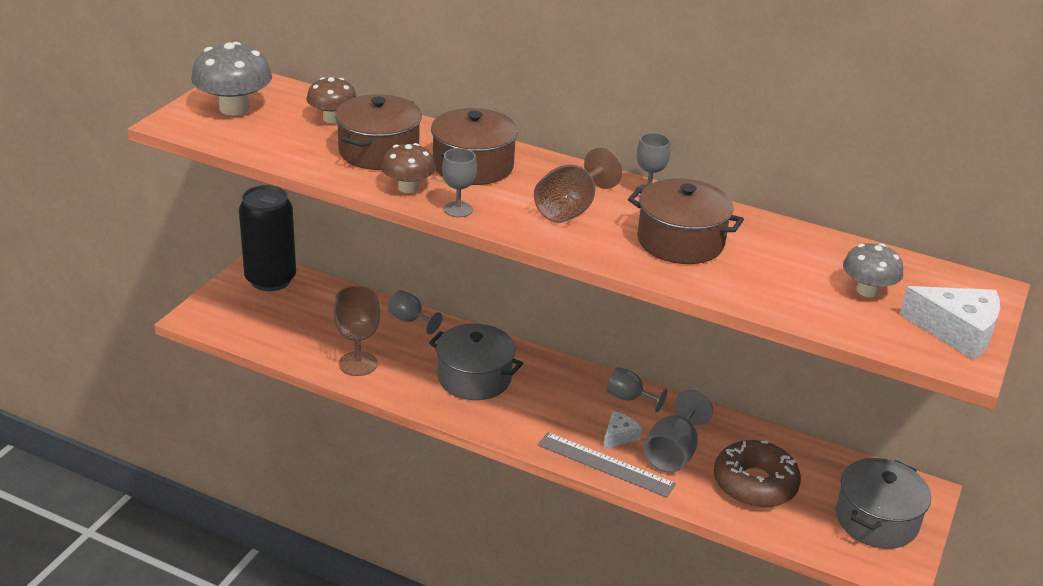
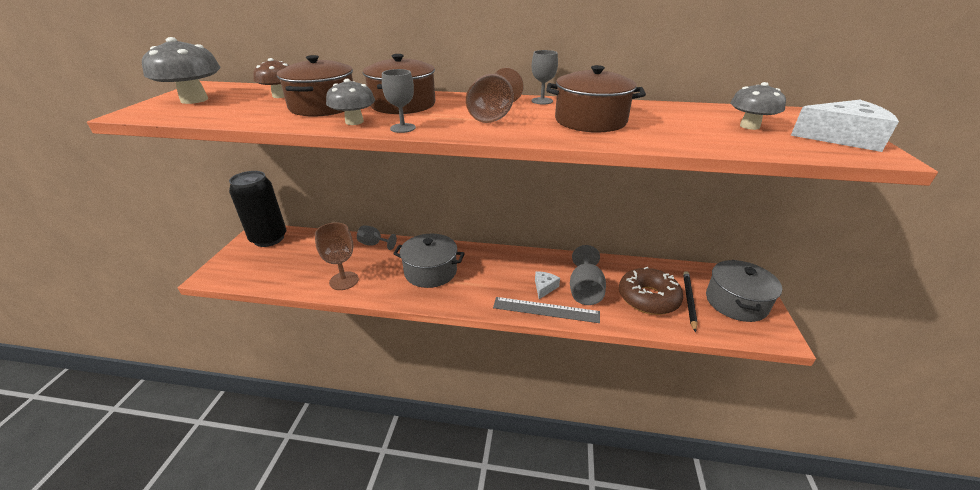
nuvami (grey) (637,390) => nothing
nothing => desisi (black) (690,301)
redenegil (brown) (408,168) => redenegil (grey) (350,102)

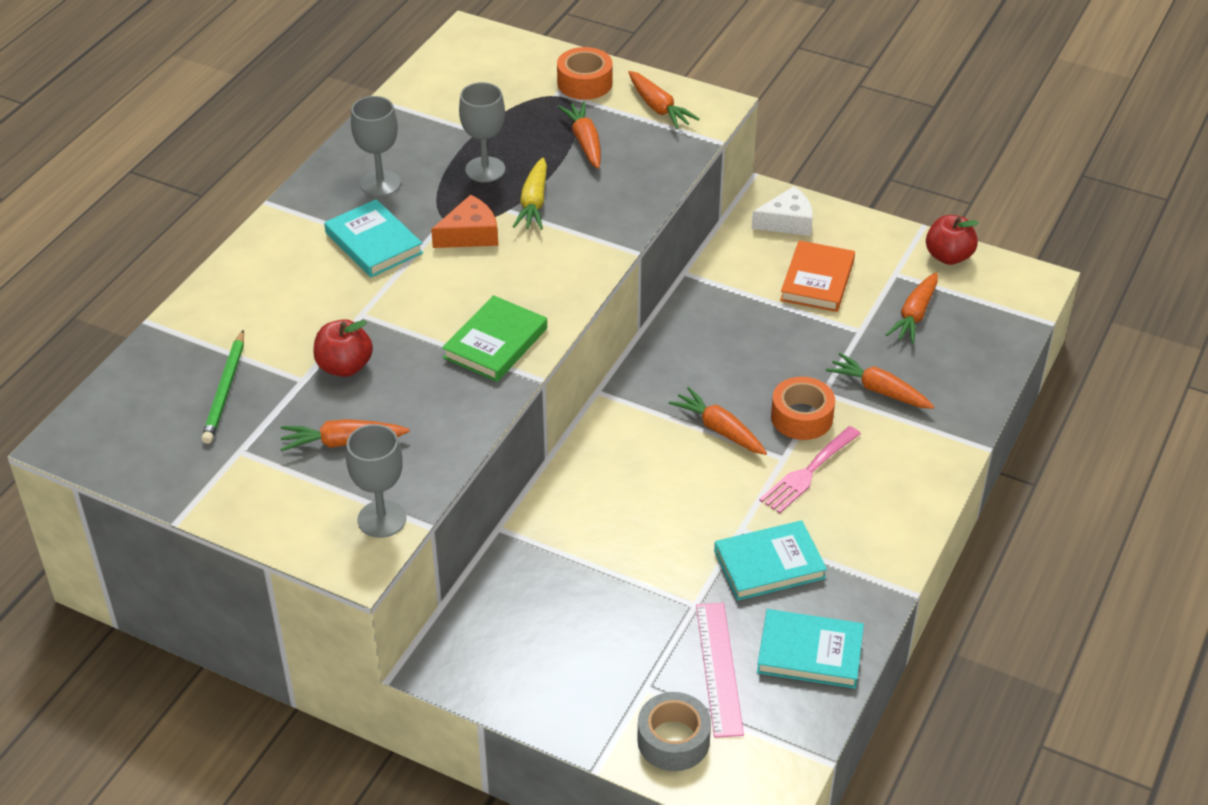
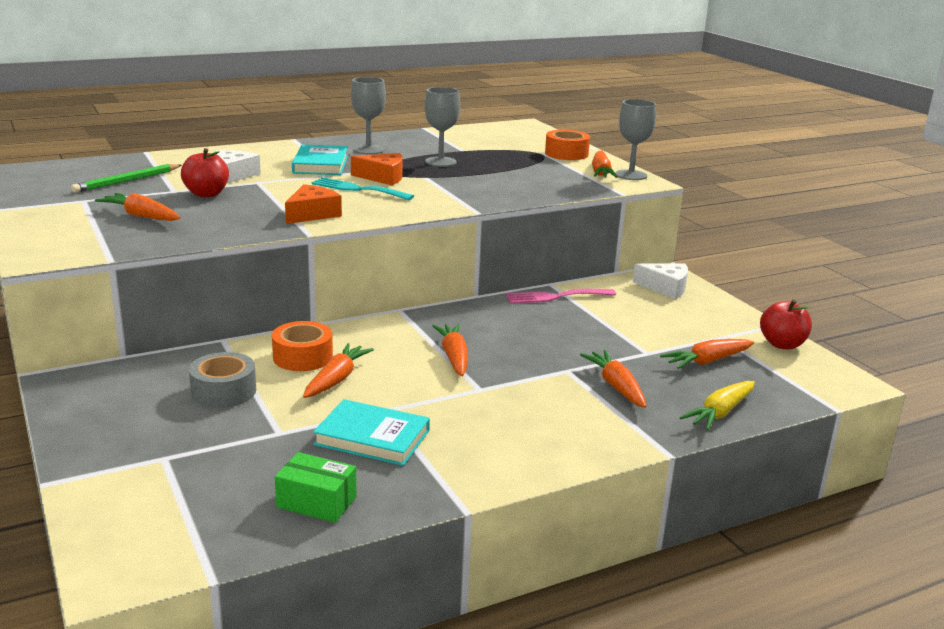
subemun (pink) (720,670) => nothing
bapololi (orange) (817,276) => nothing
nothing => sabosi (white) (238,166)
nothing => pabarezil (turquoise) (363,188)
nuvami (grey) (376,481) => nuvami (grey) (635,139), relocated
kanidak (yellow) (530,193) => kanidak (yellow) (717,406), relocated
kanidak (orange) (579,135) => kanidak (orange) (338,370), relocated
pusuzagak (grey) (674,731) => pusuzagak (grey) (222,380), relocated
pabarezil (pink) (810,469) => pabarezil (pink) (561,296), relocated
pusuzagak (orange) (803,408) => pusuzagak (orange) (302,346), relocated
bapololi (green) (494,338) => sabosi (orange) (313,204)
bapololi (turquoise) (810,648) => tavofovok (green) (316,487)

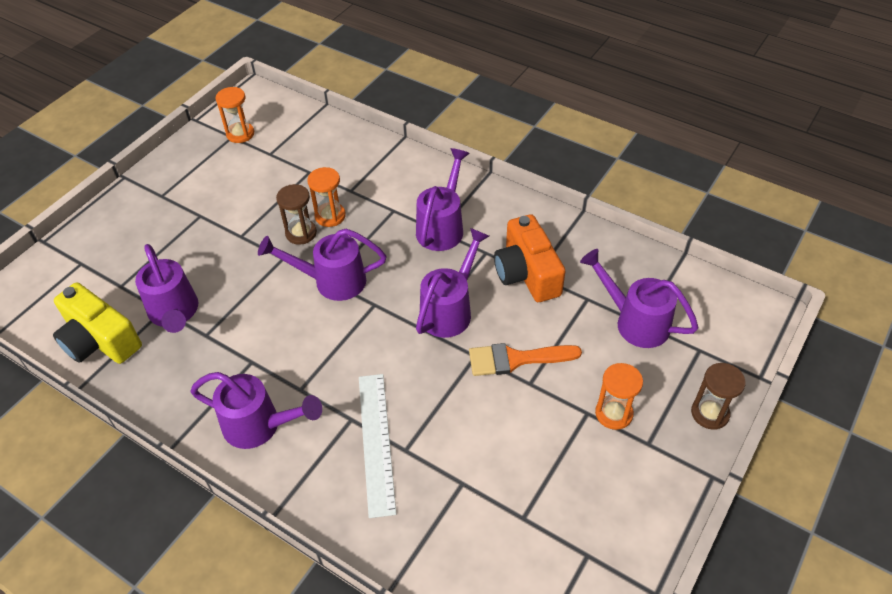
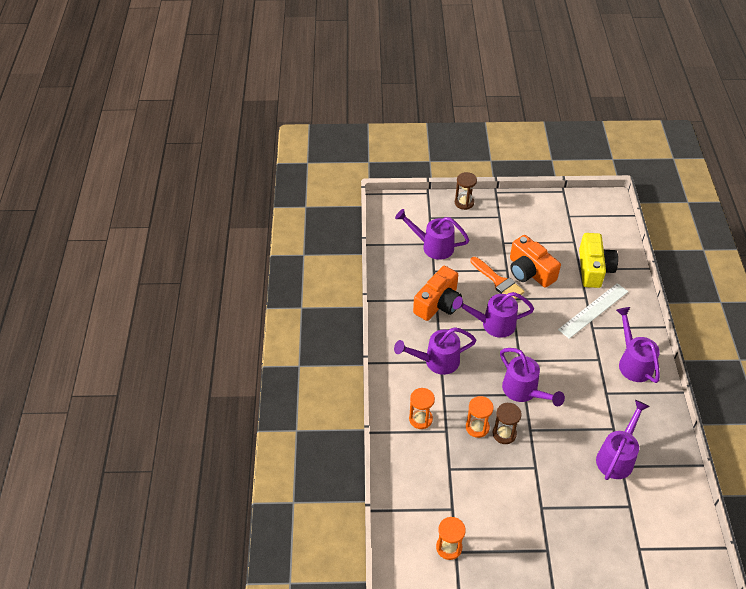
nothing => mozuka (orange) (535,261)
mozuka (yellow) (97,323) => mozuka (yellow) (598,260), relocated
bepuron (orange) (619,396) => bepuron (orange) (422,408), relocated
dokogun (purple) (639,298) => dokogun (purple) (432,234), 105 degrees clockwise

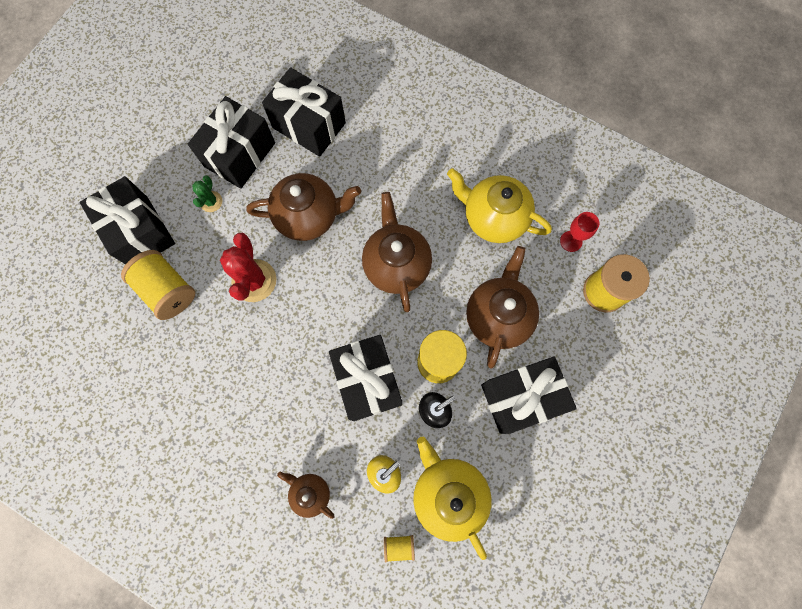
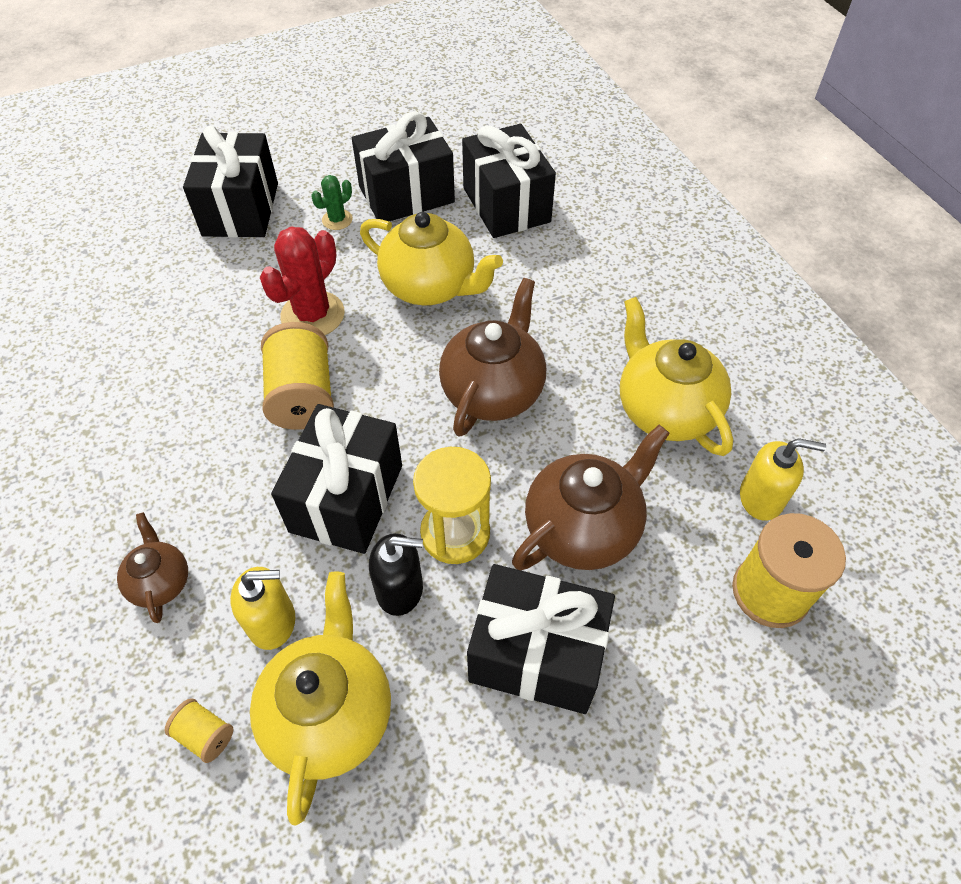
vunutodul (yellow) (158,285) => vunutodul (yellow) (297,376), relocated
nuvami (red) (579,232) => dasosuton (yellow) (783,479)
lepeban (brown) (303,207) => lepeban (yellow) (431,259)

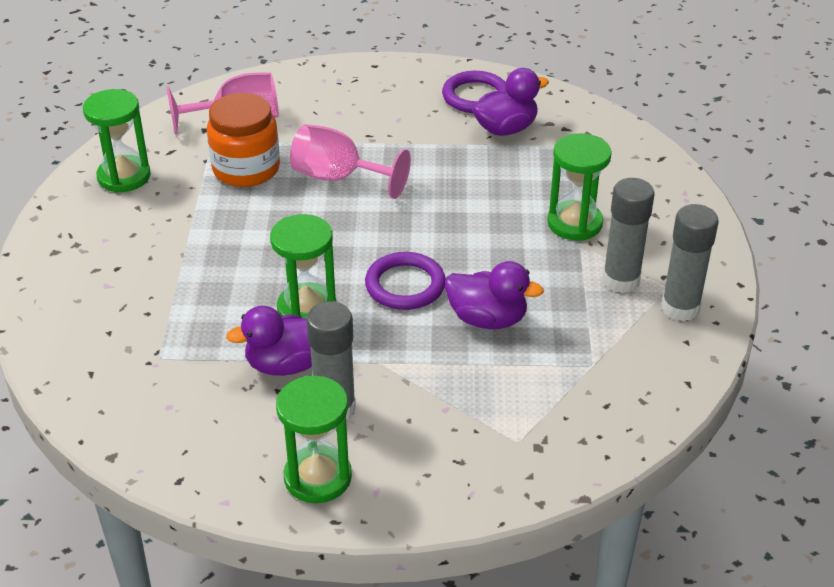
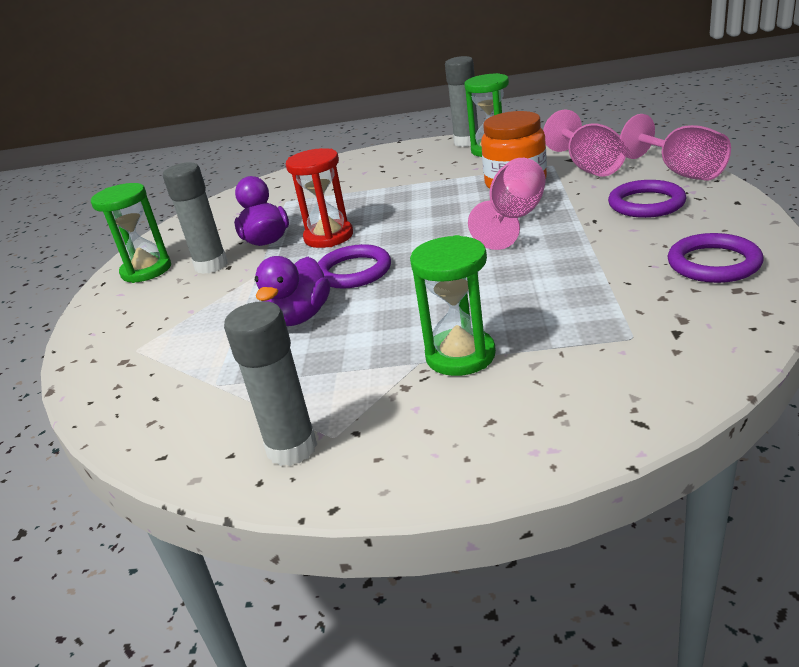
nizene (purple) (510,102) => nothing
nothing => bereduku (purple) (647,199)
nothing => nuvami (pink) (675,147)
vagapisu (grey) (628,235) => vagapisu (grey) (461,101), relocated
bepuron (green) (303,266) => bepuron (red) (319,198)

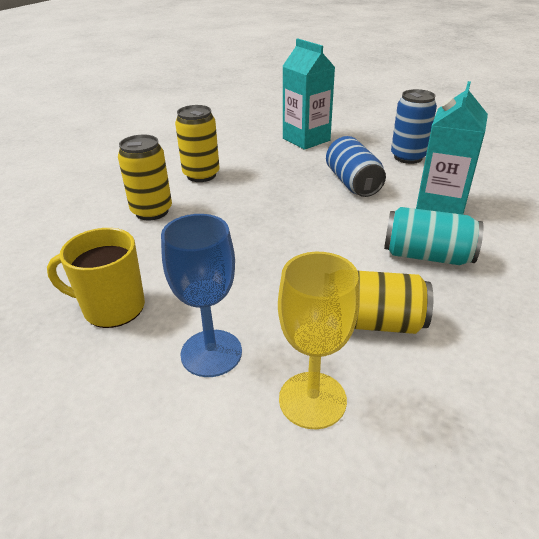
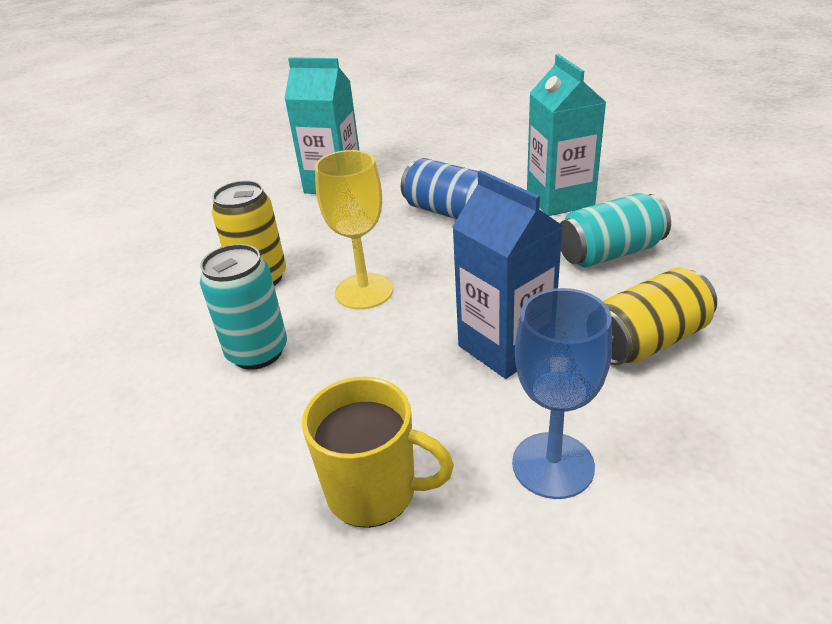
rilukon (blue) (414,126) => nothing
nothing => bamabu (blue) (507,274)
nuvami (yellow) (319,340) => nuvami (yellow) (354,229), relocated
rilukon (yellow) (145,177) => rilukon (turquoise) (243,307)
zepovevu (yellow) (96,278) => zepovevu (yellow) (378,452), 135 degrees counterclockwise

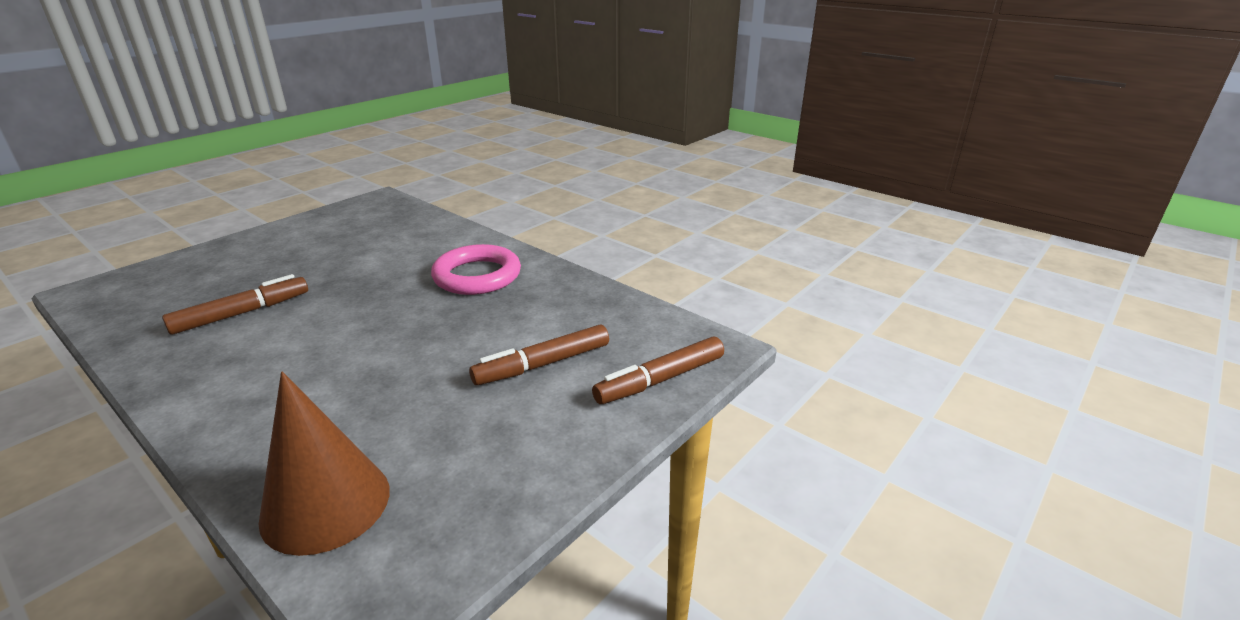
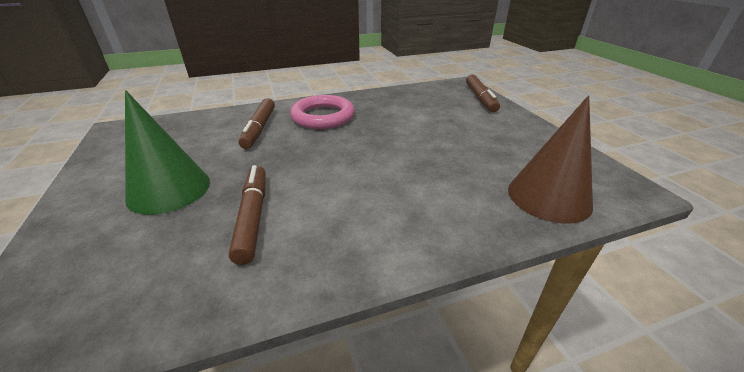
nothing => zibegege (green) (167,152)
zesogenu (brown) (539,354) => zesogenu (brown) (256,123), relocated

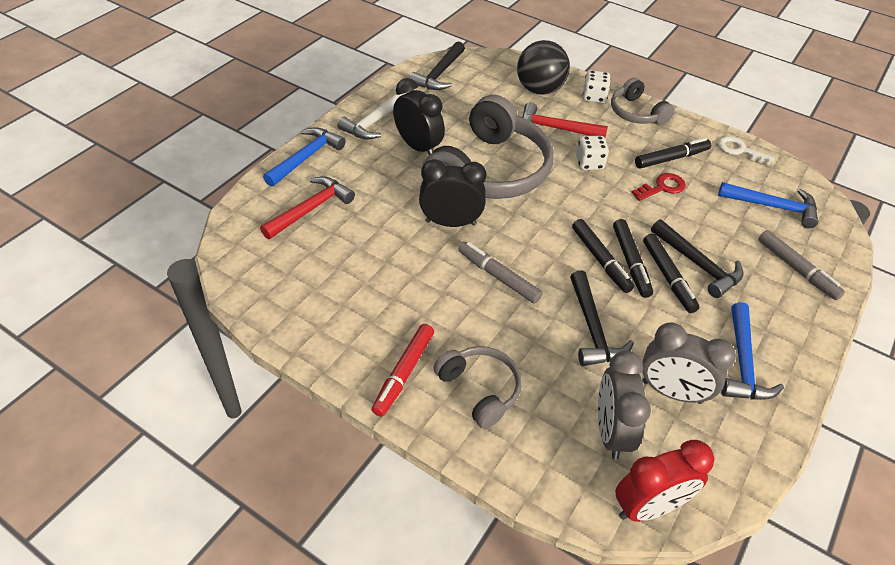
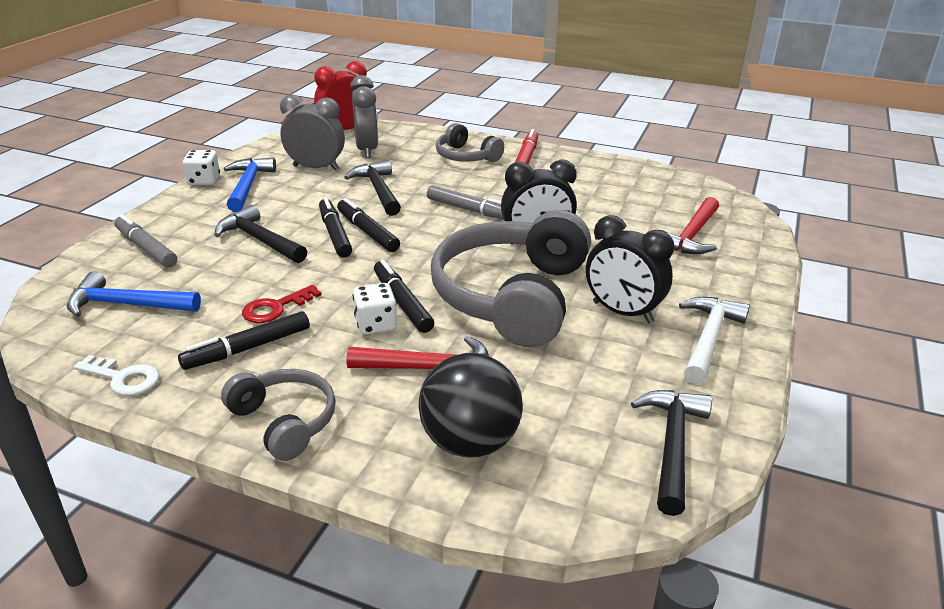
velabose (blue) (304,157) => nothing
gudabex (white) (597,86) => gudabex (white) (201,167), relocated
zesogenu (black) (671,273) => zesogenu (black) (404,296), relocated

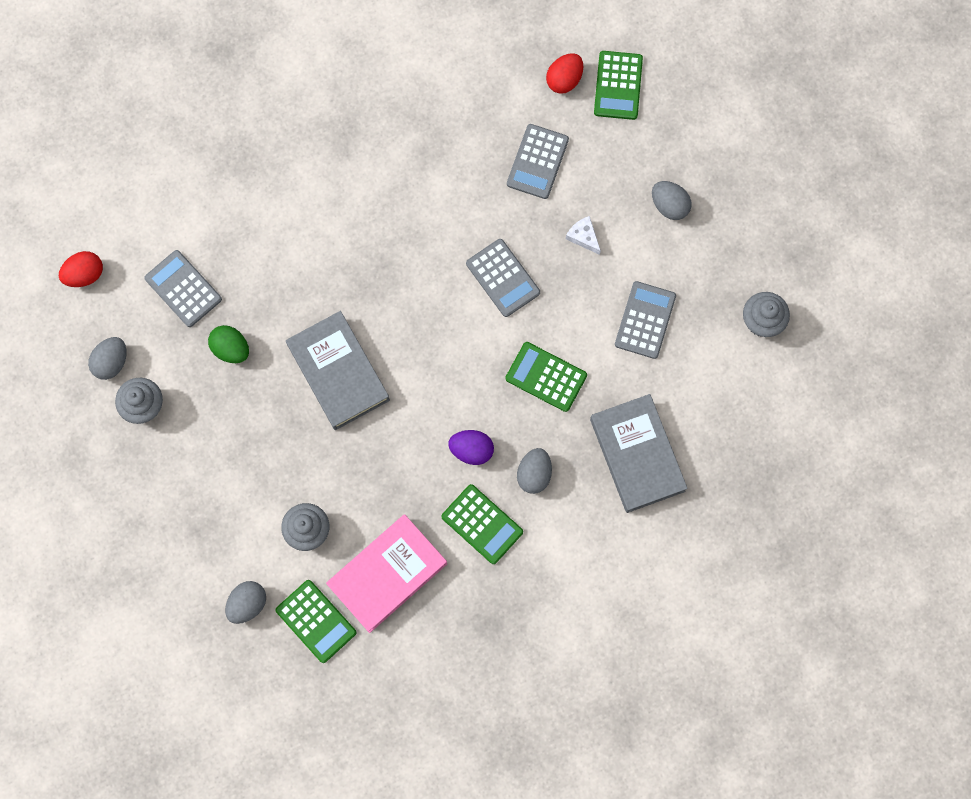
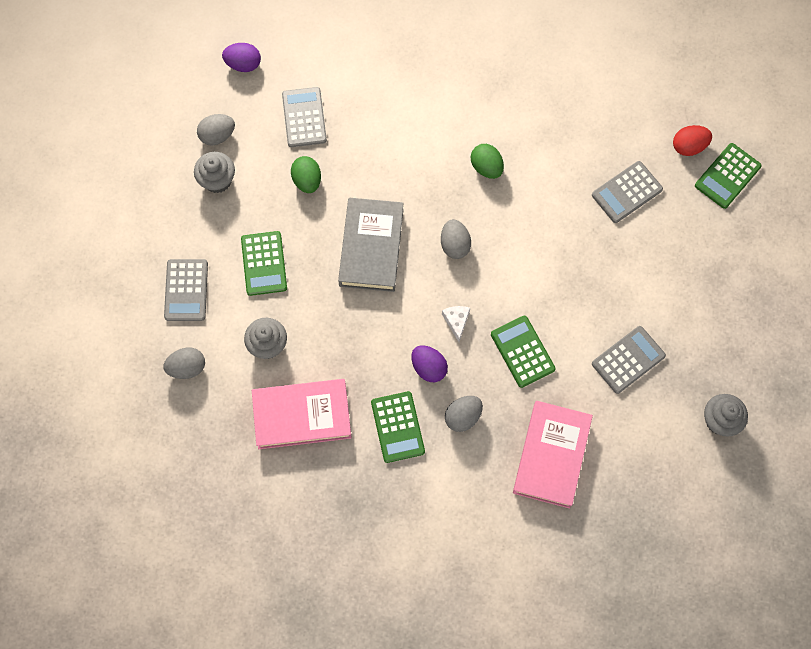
nothing => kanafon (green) (487,161)
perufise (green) (316,621) => perufise (green) (264,263), relocated
perufise (grey) (503,278) => perufise (grey) (186,290), relocated
sabosi (white) (583,235) => sabosi (white) (456,324), relocated
kanafon (grey) (672,200) => kanafon (grey) (456,239), relocated
kanafon (red) (81,269) => kanafon (purple) (241,57)
bapololi (grey) (639,453) => bapololi (pink) (553,454)

